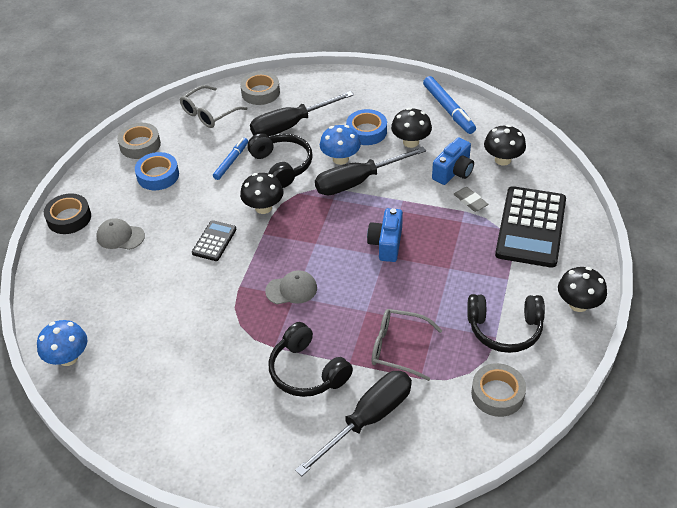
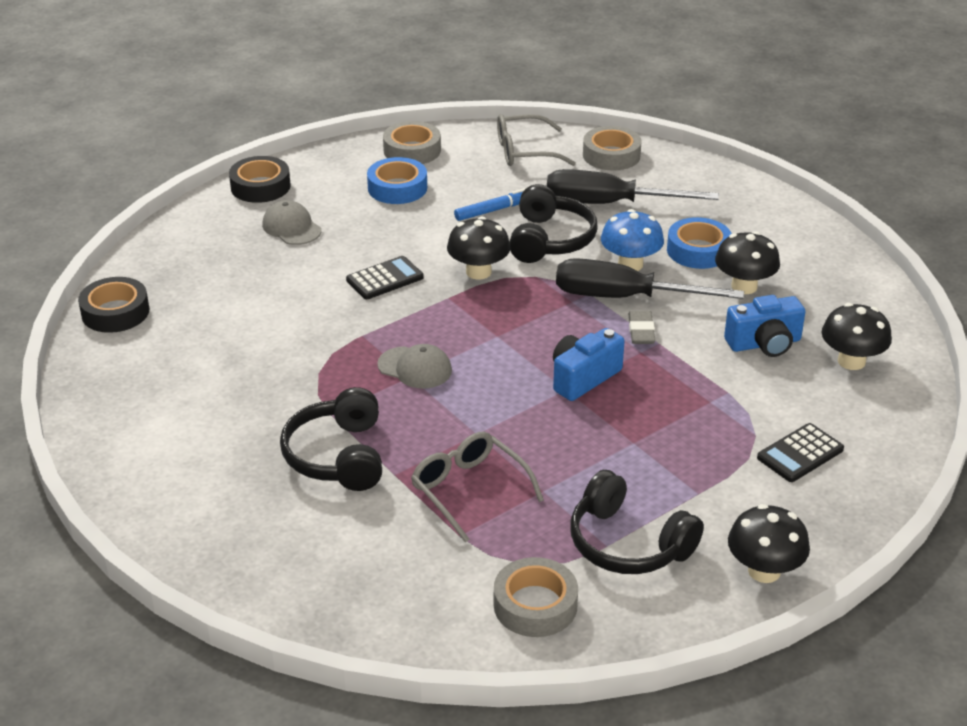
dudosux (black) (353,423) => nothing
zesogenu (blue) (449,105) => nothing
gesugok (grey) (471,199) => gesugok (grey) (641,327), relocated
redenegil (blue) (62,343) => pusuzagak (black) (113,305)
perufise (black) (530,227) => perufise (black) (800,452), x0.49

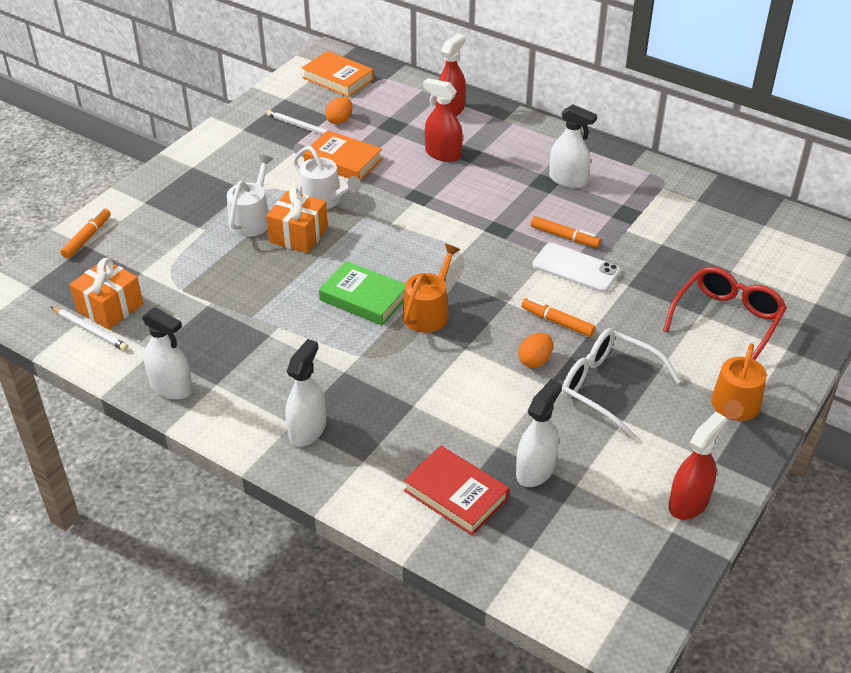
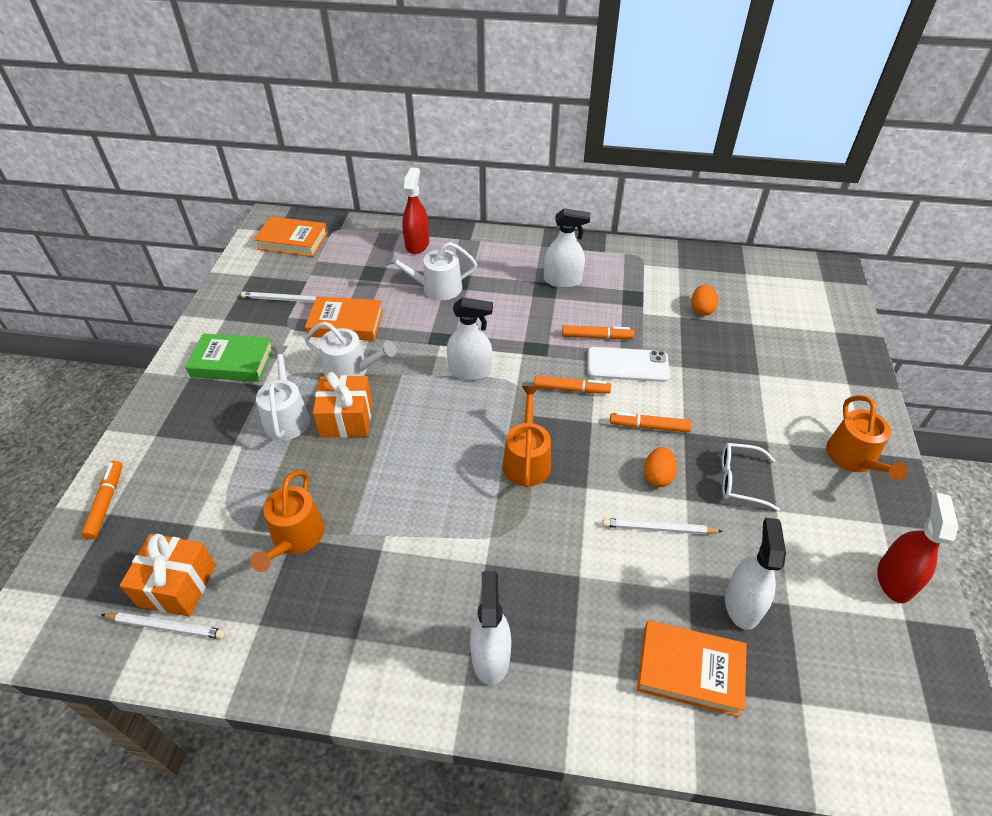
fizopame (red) (725,313) => nothing
nothing => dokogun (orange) (287,521)
nothing => zesogenu (orange) (572,384)
nothing => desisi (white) (662,526)
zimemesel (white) (167,353) => zimemesel (white) (470,338), relocated
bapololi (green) (362,293) => bapololi (green) (229,357), relocated
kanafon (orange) (338,111) => kanafon (orange) (704,300), relocated
zimemesel (red) (443,120) => dokogun (white) (431,271)
bapololi (red) (456,490) => bapololi (orange) (692,668)
fizopame (white) (621,384) => fizopame (white) (751,477), x0.63

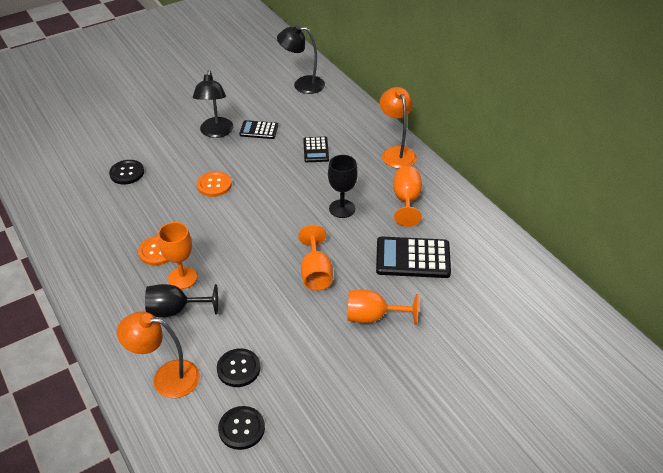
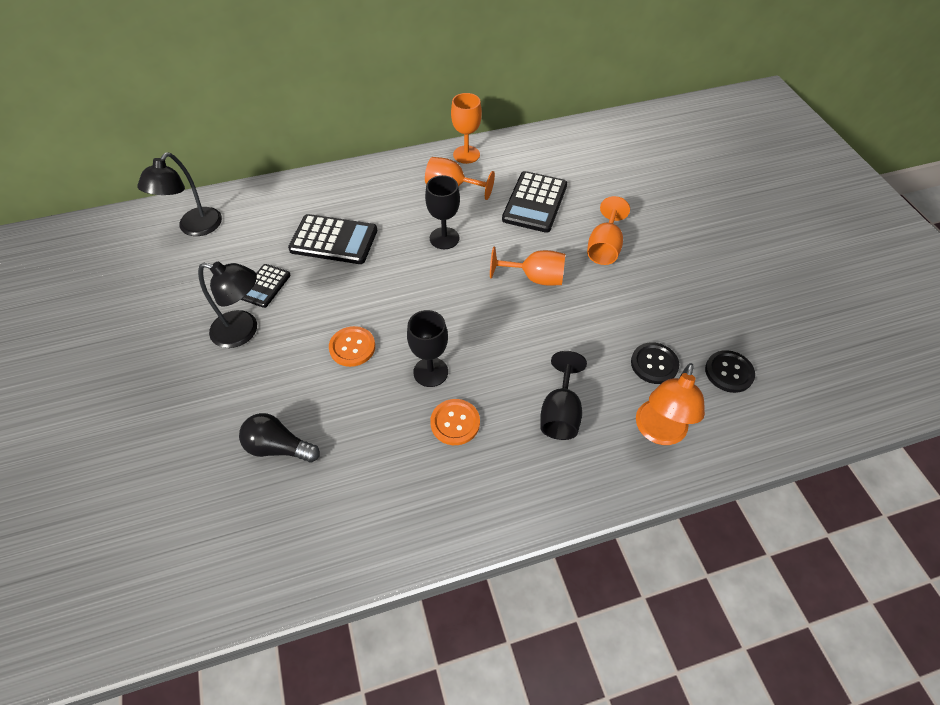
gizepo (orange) (398,128) => nothing
nothing => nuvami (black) (427,348)
nuvami (orange) (177,255) => nuvami (orange) (466,128), relocated
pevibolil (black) (126,172) => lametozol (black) (279,438)
perufise (black) (316,149) => perufise (black) (332,239), x1.71

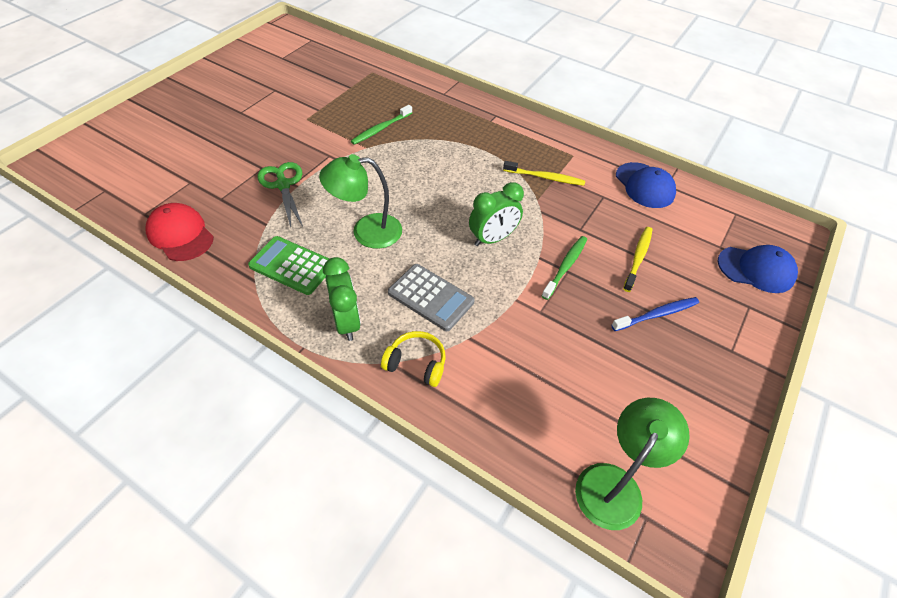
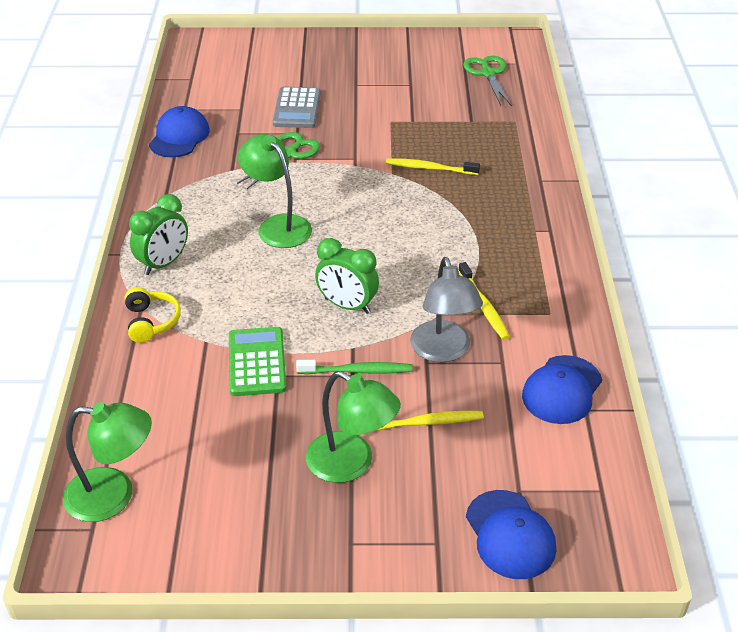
nothing => gizepo (grey) (446,309)
nothing => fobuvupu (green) (487,81)
perufise (green) (288,265) => perufise (green) (258,361), relocated
perufise (grey) (431,297) => perufise (grey) (297,107), relocated
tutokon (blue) (655,314) => gizepo (green) (353,427)
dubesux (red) (179,232) => dubesux (blue) (179,131)
tutokon (green) (381,125) => tutokon (yellow) (433,166)

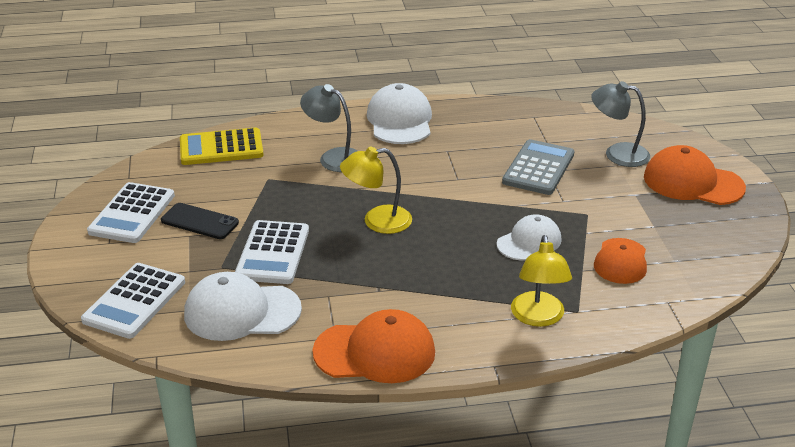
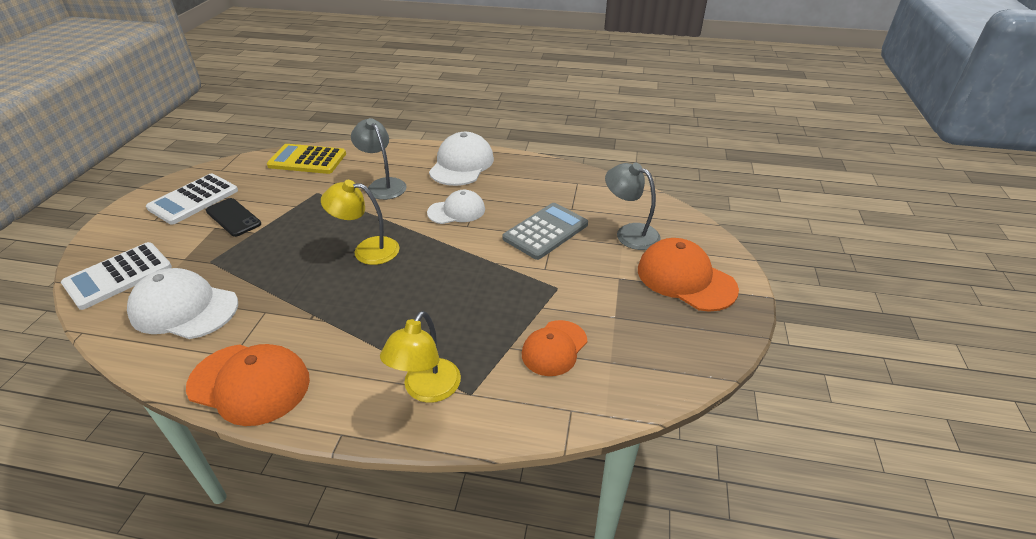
perufise (white) (272,252) => nothing
dubesux (white) (529,237) => dubesux (white) (456,207), relocated

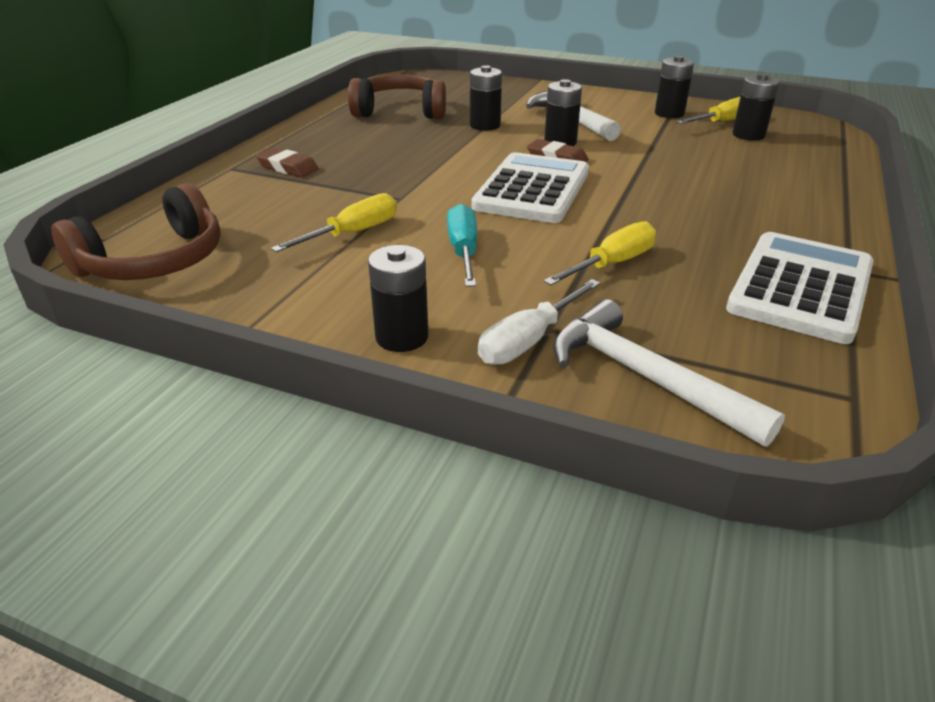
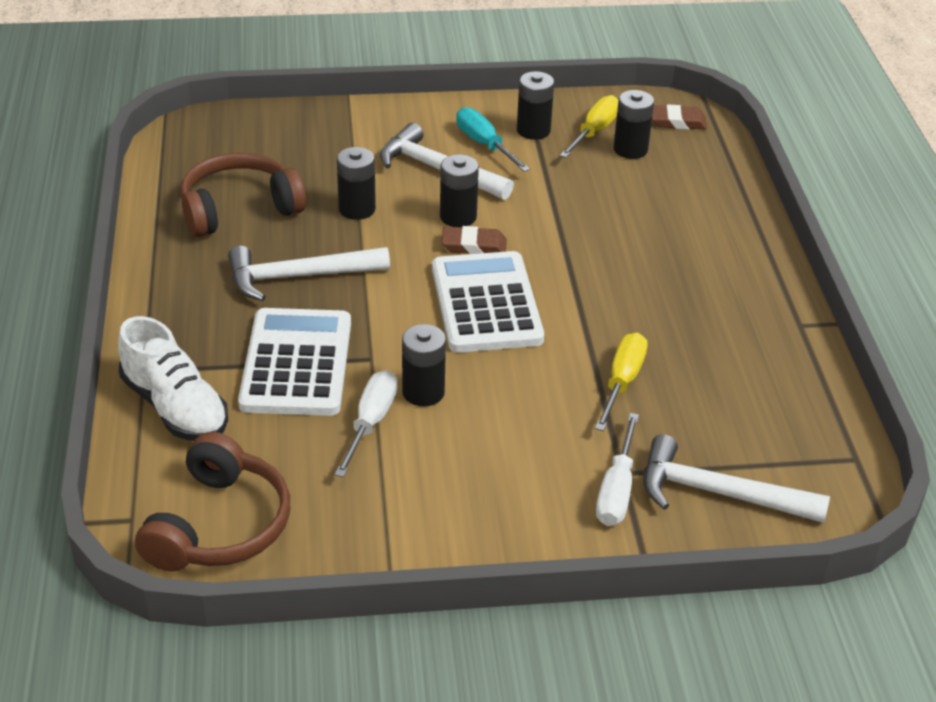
nothing => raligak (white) (173,378)
nothing => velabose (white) (309,273)
gesugok (brown) (287,162) => gesugok (brown) (679,117), relocated
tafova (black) (398,298) => tafova (black) (424,365), relocated
dudosux (turquoise) (462,245) => dudosux (turquoise) (493,139), relocated
perufise (white) (800,288) => perufise (white) (294,362), relocated
dudosux (yellow) (334,222) => dudosux (white) (366,423)

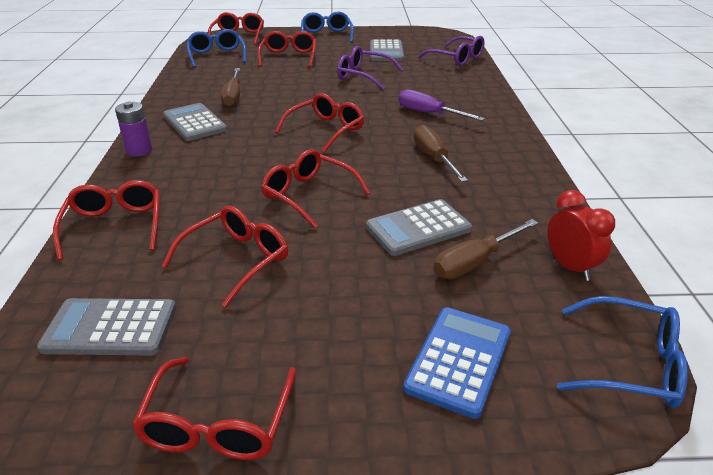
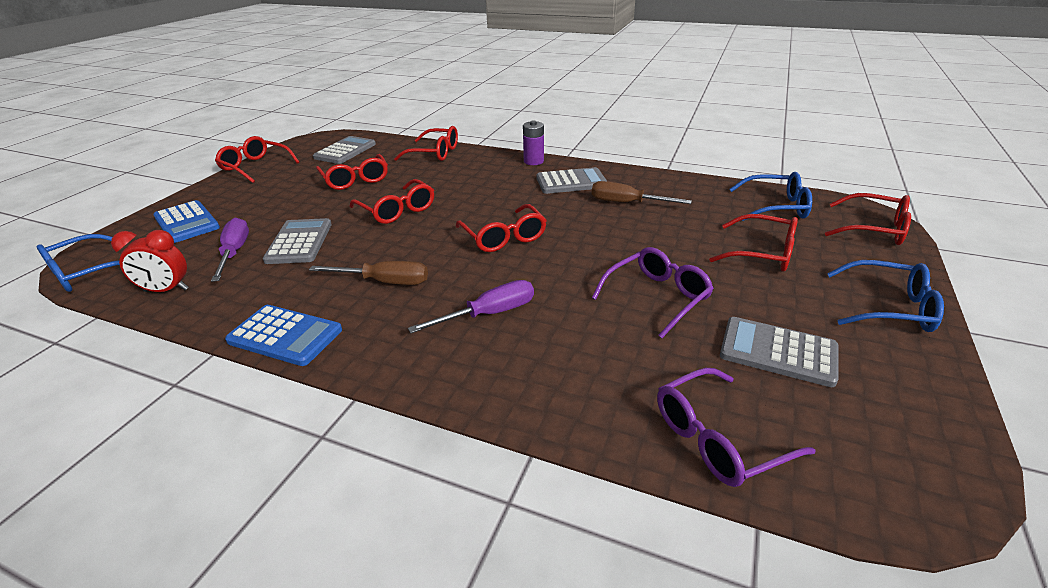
nothing => perufise (blue) (283,335)
dudosux (brown) (485,249) => dudosux (purple) (230,250)
fizopame (red) (315,188) => fizopame (red) (392,201), 75 degrees clockwise

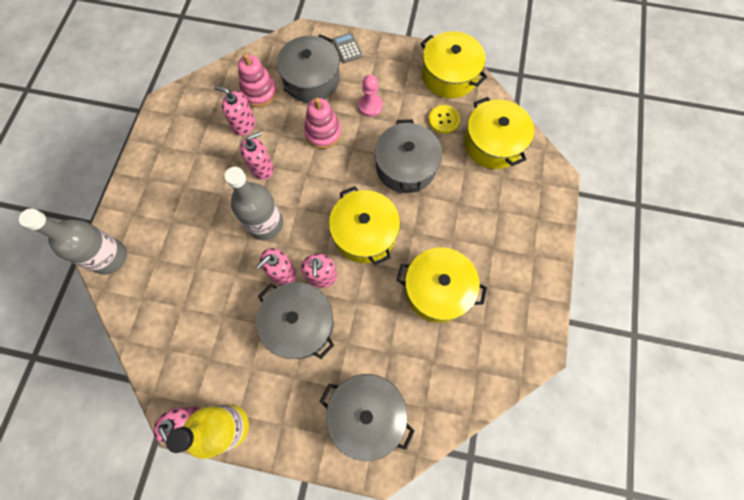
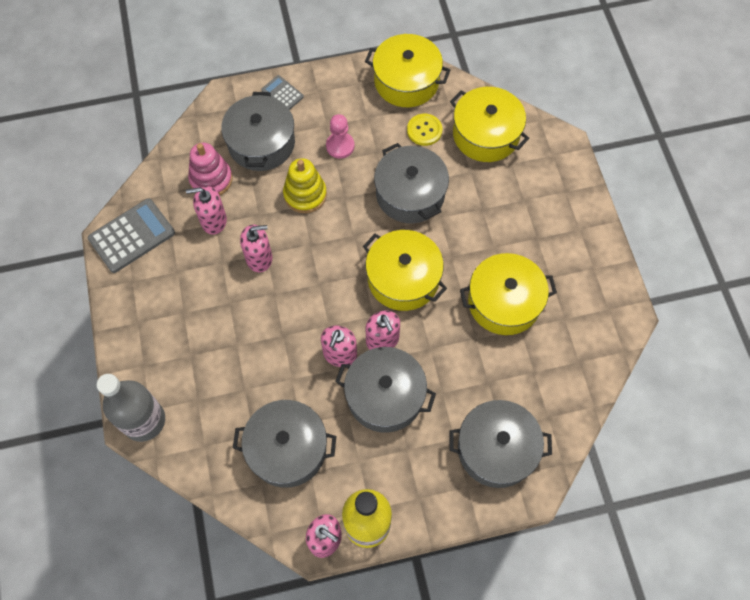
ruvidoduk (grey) (253,203) => nothing
nothing => perufise (grey) (131,235)
nothing => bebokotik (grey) (284,444)
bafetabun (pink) (323,123) => bafetabun (yellow) (305,185)
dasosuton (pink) (257,156) => dasosuton (pink) (256,248), 45 degrees clockwise

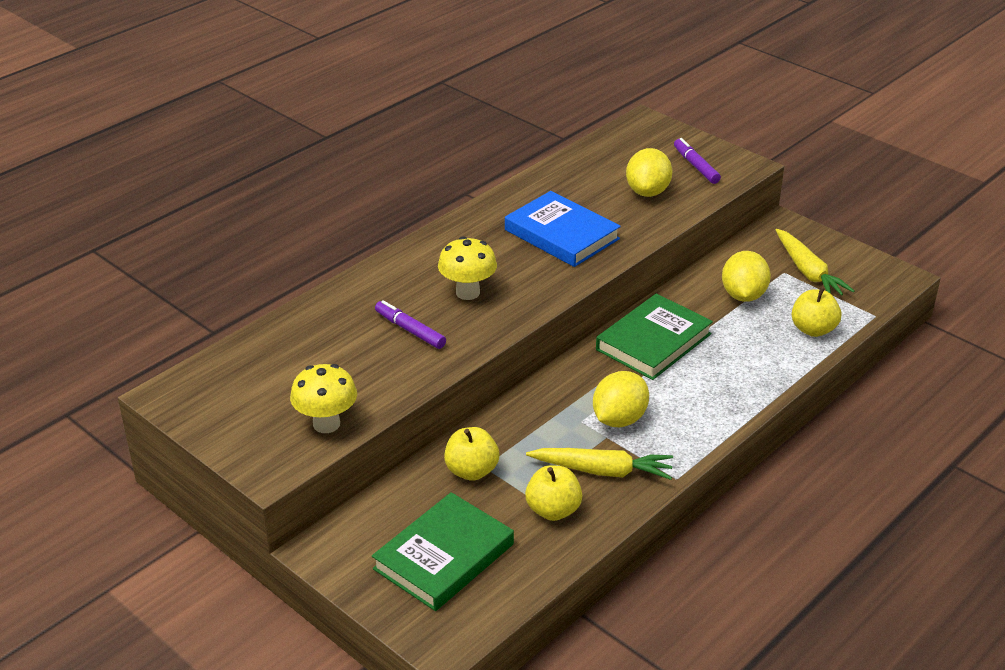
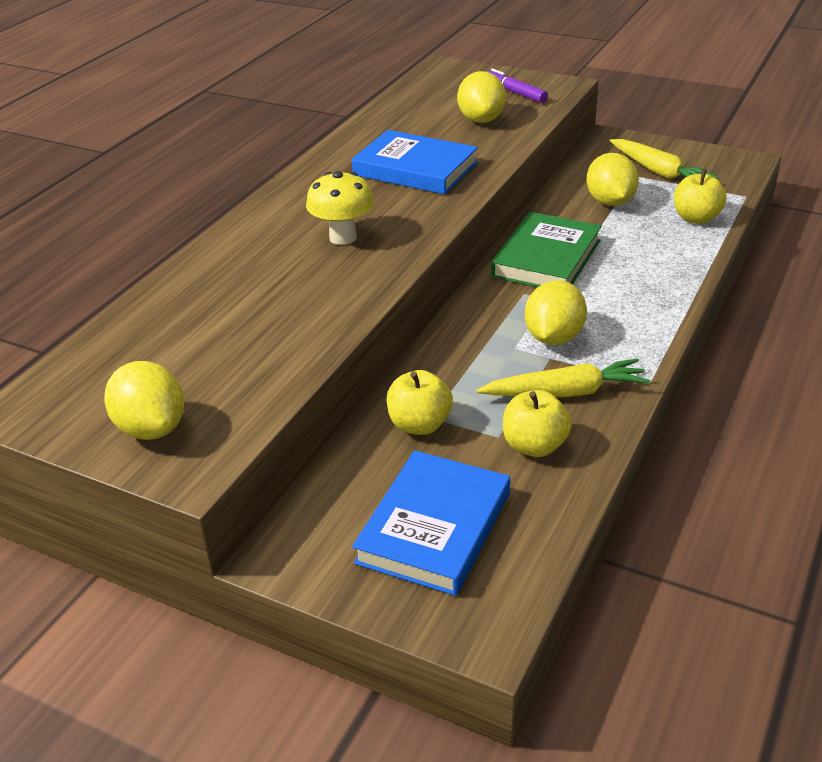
redenegil (yellow) (323,398) => nothing
zesogenu (purple) (410,324) => nothing
nothing => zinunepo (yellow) (144,400)
bapololi (green) (443,551) => bapololi (blue) (431,523)

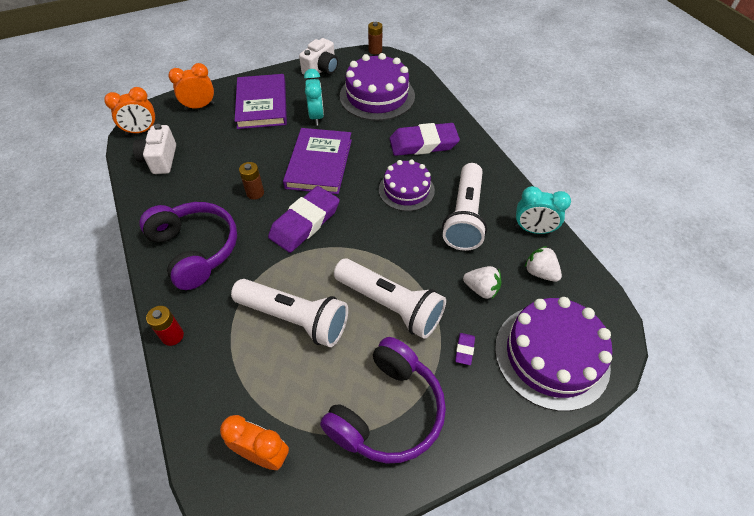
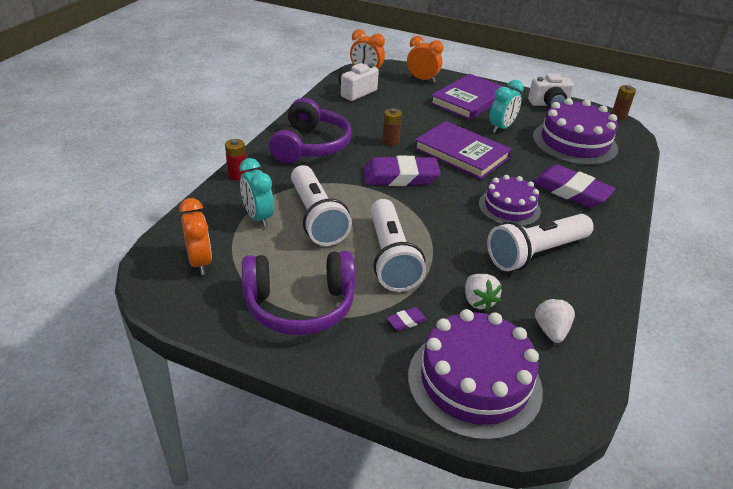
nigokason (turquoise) (543,210) => nigokason (turquoise) (256,193), relocated
bapololi (purple) (317,161) => bapololi (purple) (463,150), 75 degrees clockwise

